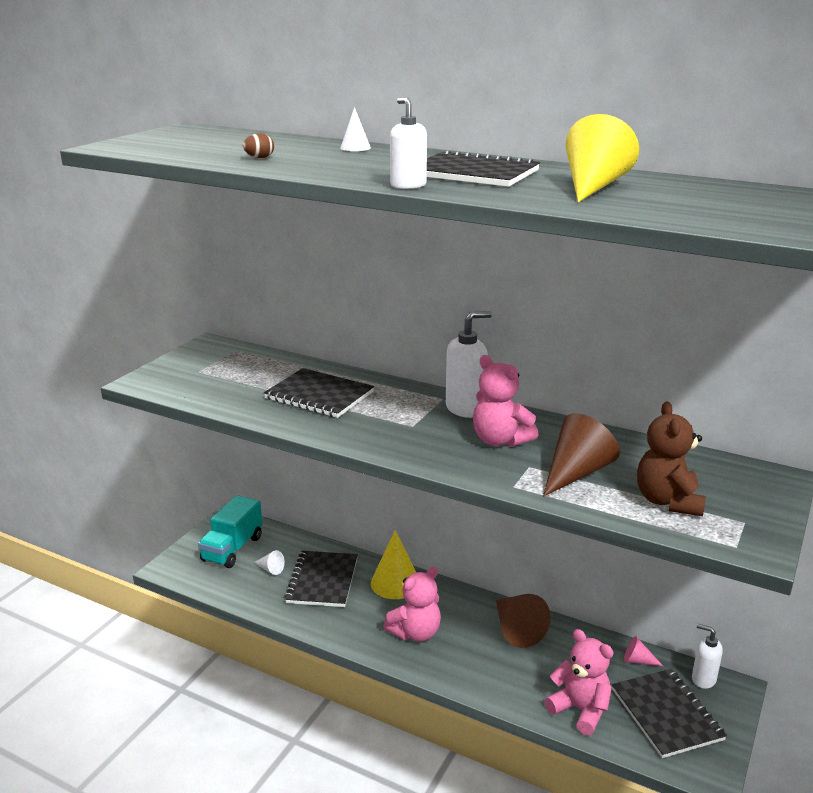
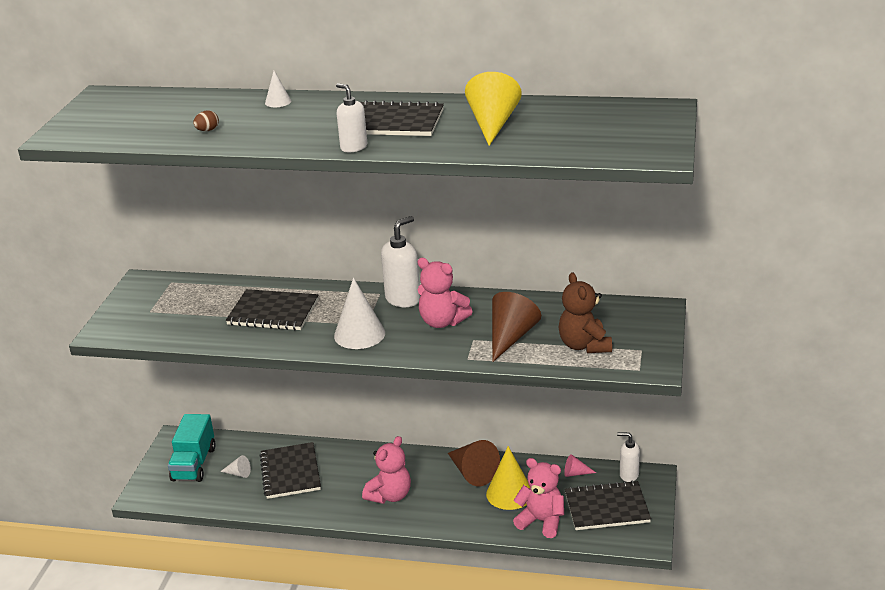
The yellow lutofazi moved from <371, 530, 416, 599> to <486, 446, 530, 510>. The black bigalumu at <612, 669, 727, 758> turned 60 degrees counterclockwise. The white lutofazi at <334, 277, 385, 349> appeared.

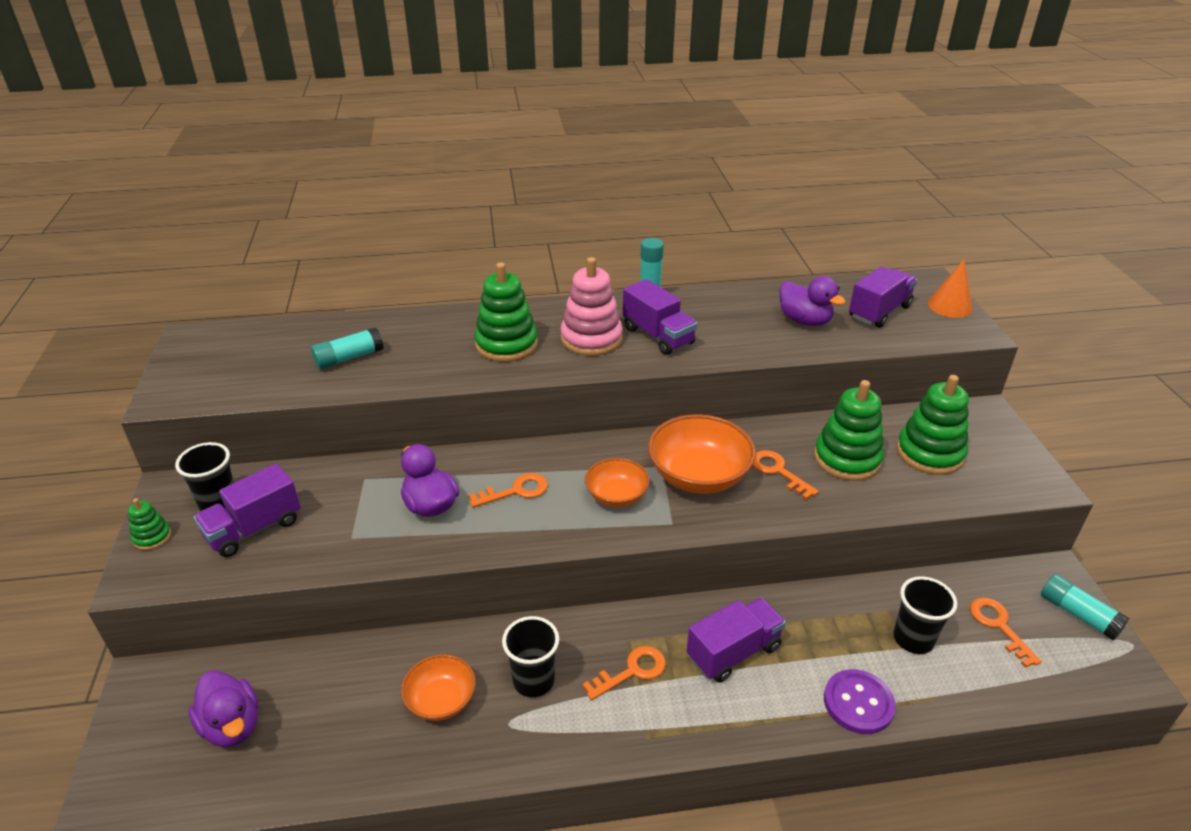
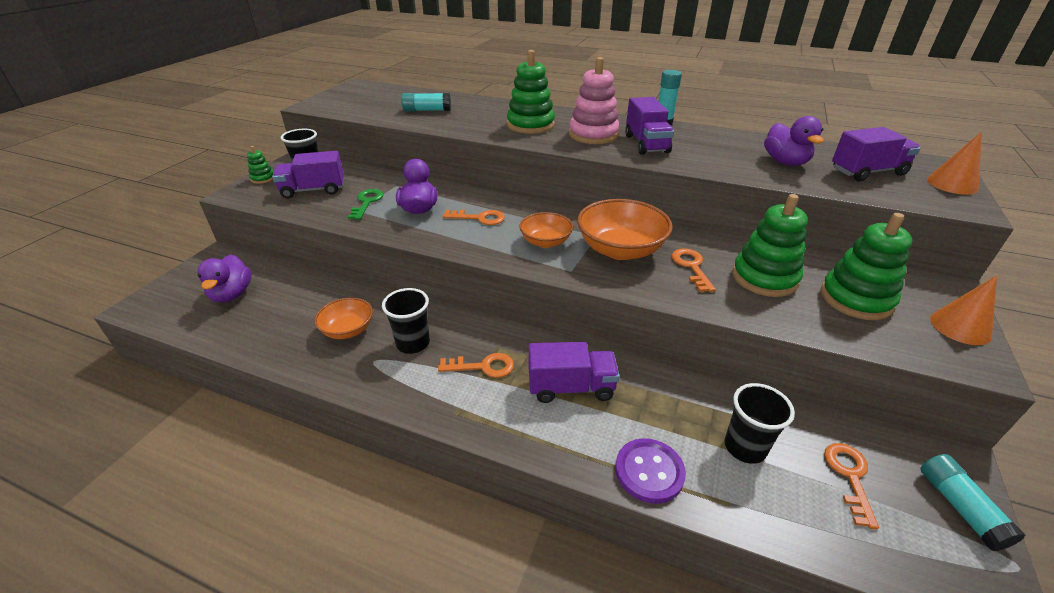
The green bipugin at <348, 189, 384, 220> appeared. The orange lutofazi at <930, 276, 997, 345> appeared.

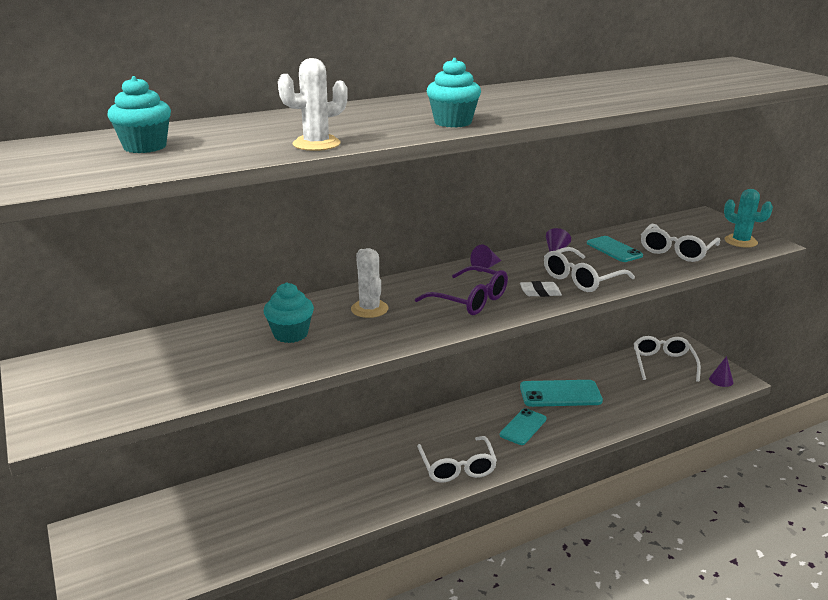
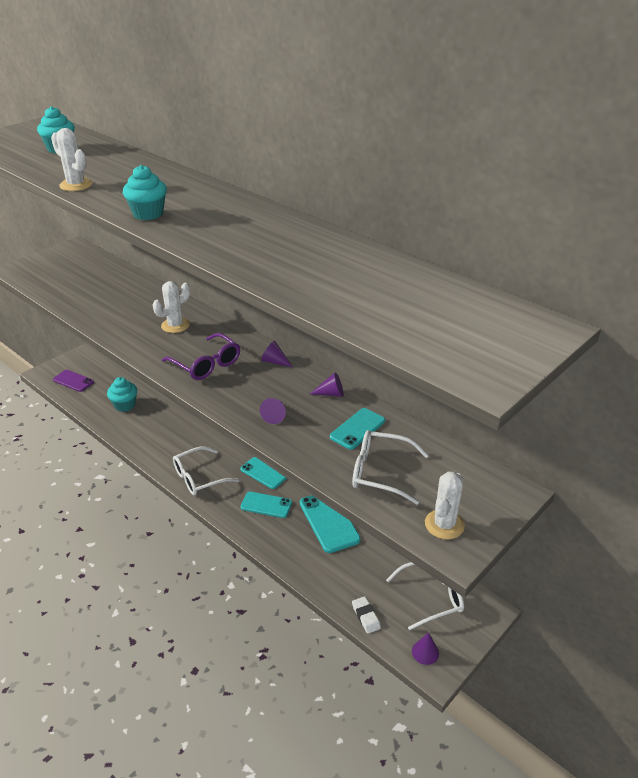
The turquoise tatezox moved from <264, 283, 314, 343> to <107, 377, 137, 412>. The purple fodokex at <415, 266, 508, 315> turned 60 degrees counterclockwise. The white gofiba moved from <520, 281, 562, 297> to <352, 596, 381, 634>. The white fodokex at <544, 247, 635, 292> was replaced by the purple lutofazi at <260, 398, 286, 424>. The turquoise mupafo at <724, 189, 773, 248> became the white mupafo at <425, 471, 465, 539>. The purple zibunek at <53, 370, 94, 392> appeared. The turquoise zibunek at <240, 457, 287, 489> appeared.

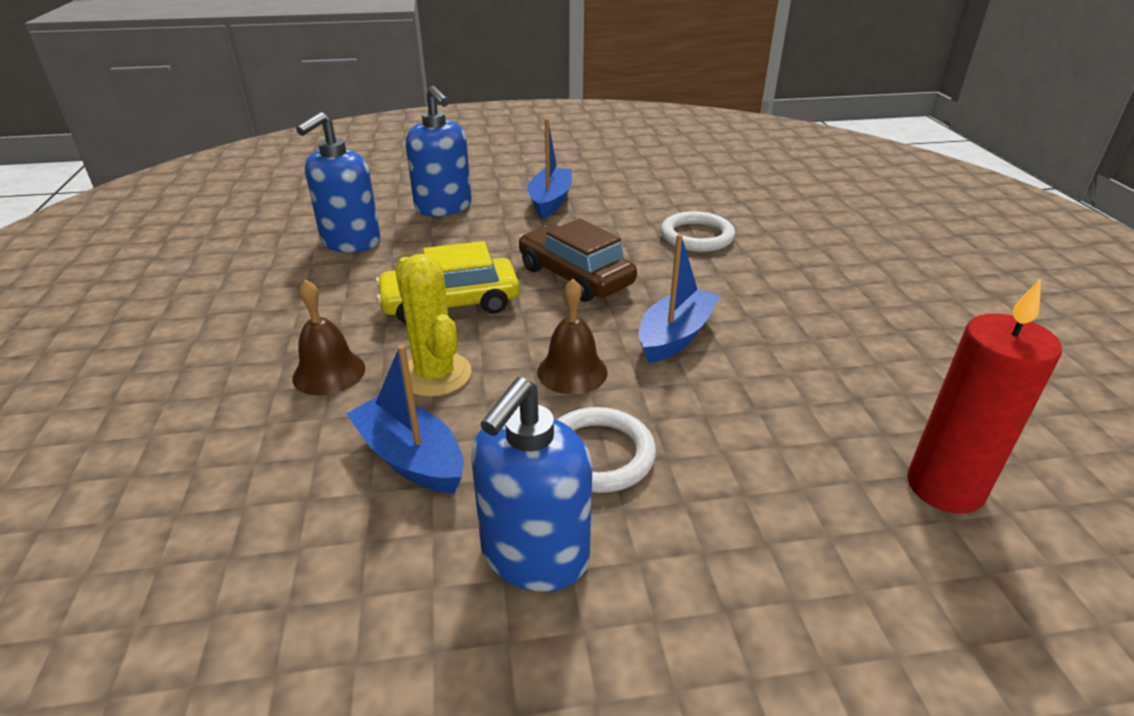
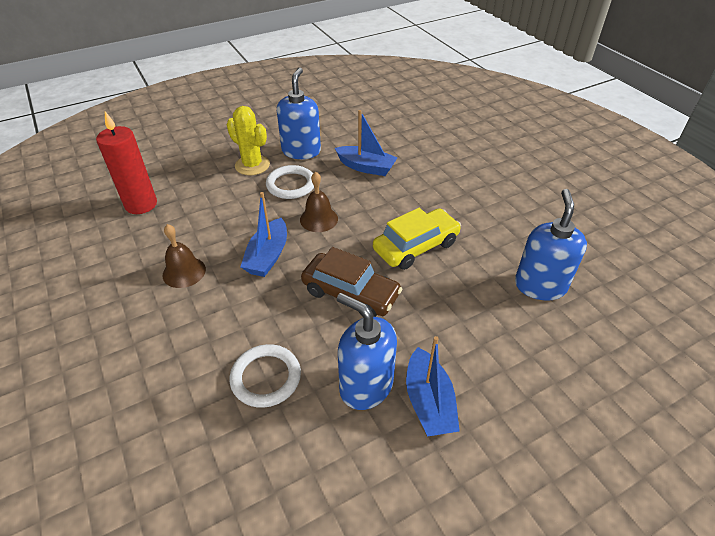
The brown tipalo moved from <292, 279, 365, 395> to <163, 224, 206, 288>. The yellow mupafo moved from <395, 254, 472, 397> to <226, 106, 270, 175>. The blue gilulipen moved from <406, 86, 472, 216> to <337, 293, 397, 410>.

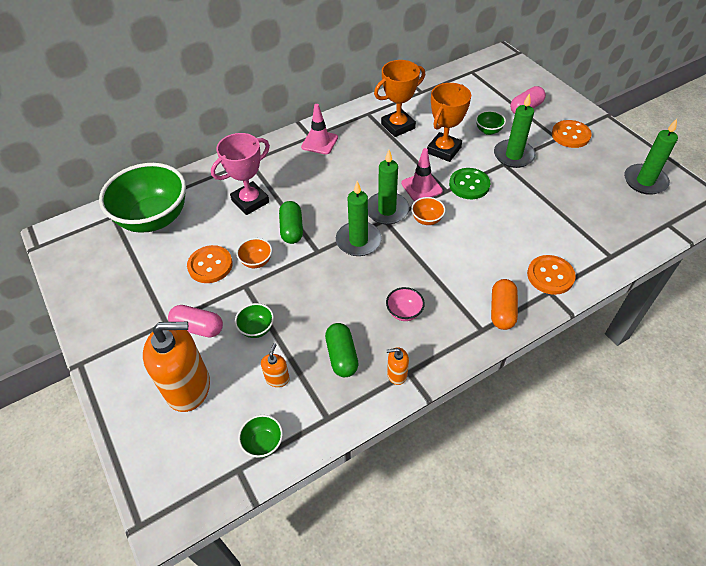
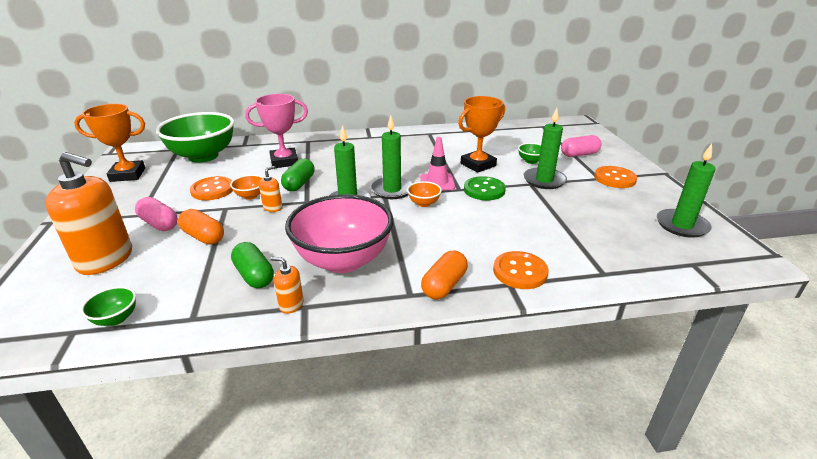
The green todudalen at <235, 303, 274, 338> was replaced by the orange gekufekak at <178, 209, 224, 245>. The orange gilulipen moved from <261, 343, 290, 387> to <259, 166, 282, 212>. The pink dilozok at <301, 104, 338, 155> disappeared. The green gekufekak at <325, 323, 359, 377> turned 45 degrees counterclockwise. The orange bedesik moved from <374, 60, 425, 137> to <74, 104, 145, 182>. The pink todudalen at <386, 287, 425, 321> changed to 2.48 times the size.

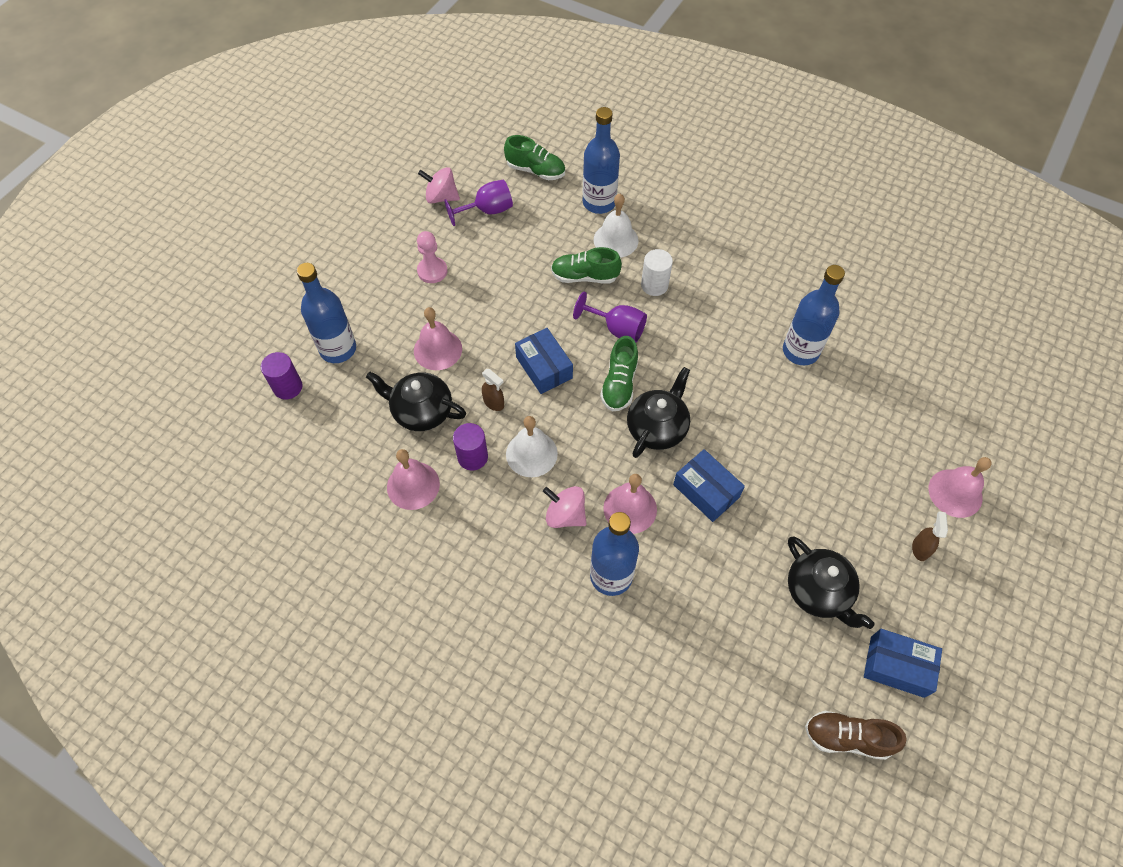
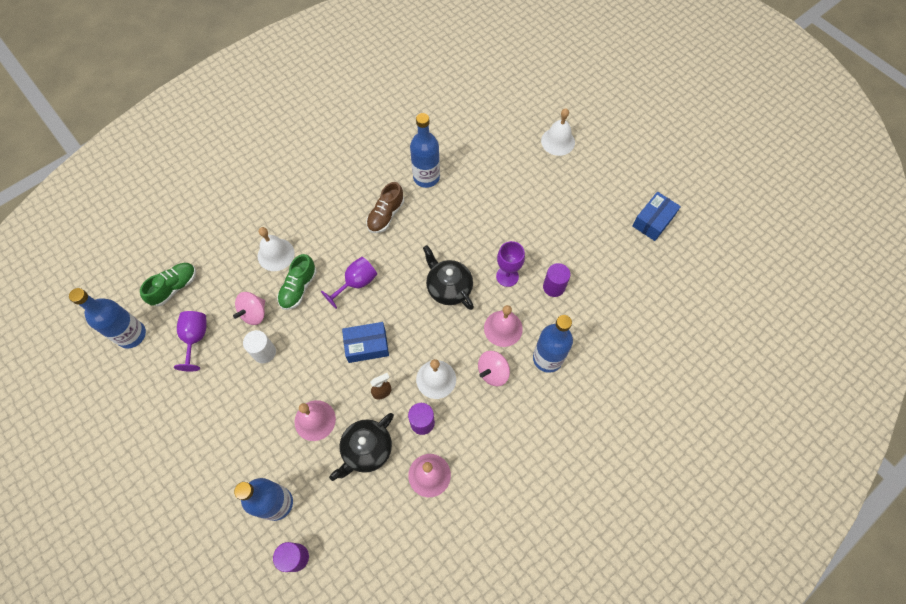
The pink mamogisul at <417, 231, 447, 283> disappeared. The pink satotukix moved from <418, 167, 460, 203> to <233, 292, 265, 325>. The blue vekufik moved from <583, 107, 620, 214> to <69, 288, 146, 348>. The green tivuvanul at <600, 336, 638, 411> disappeared. The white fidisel moved from <641, 249, 673, 296> to <243, 330, 276, 363>. The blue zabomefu at <673, 449, 745, 522> was replaced by the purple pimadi at <496, 241, 525, 287>. The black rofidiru at <788, 536, 875, 629> disappeared. The brown tivuvanul moved from <805, 711, 907, 760> to <366, 182, 404, 233>. The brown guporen at <912, 511, 948, 561> disappeared. The pink tipalo at <928, 457, 992, 518> became the white tipalo at <541, 108, 575, 156>. The purple fidisel at <543, 263, 570, 297> appeared.

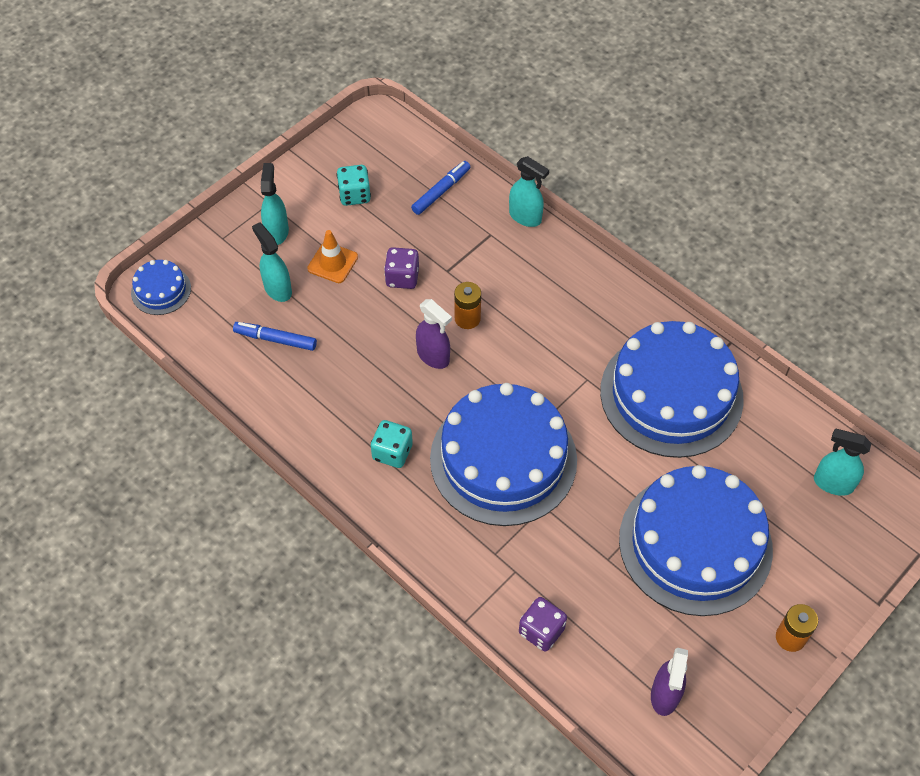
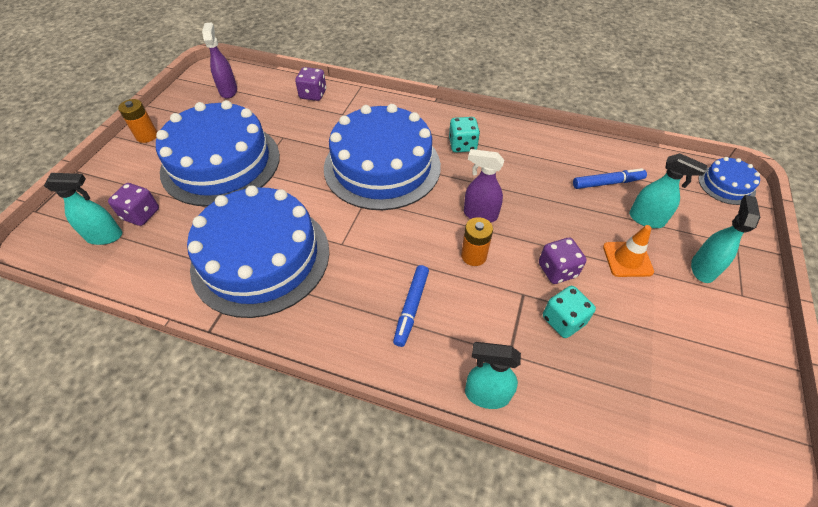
The turquoise guporen at <261, 163, 289, 245> turned 135 degrees counterclockwise. The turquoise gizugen moved from <337, 165, 371, 206> to <543, 286, 596, 338>. The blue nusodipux moved from <411, 161, 470, 215> to <393, 265, 429, 347>. The purple gizugen at <108, 183, 159, 226> appeared.

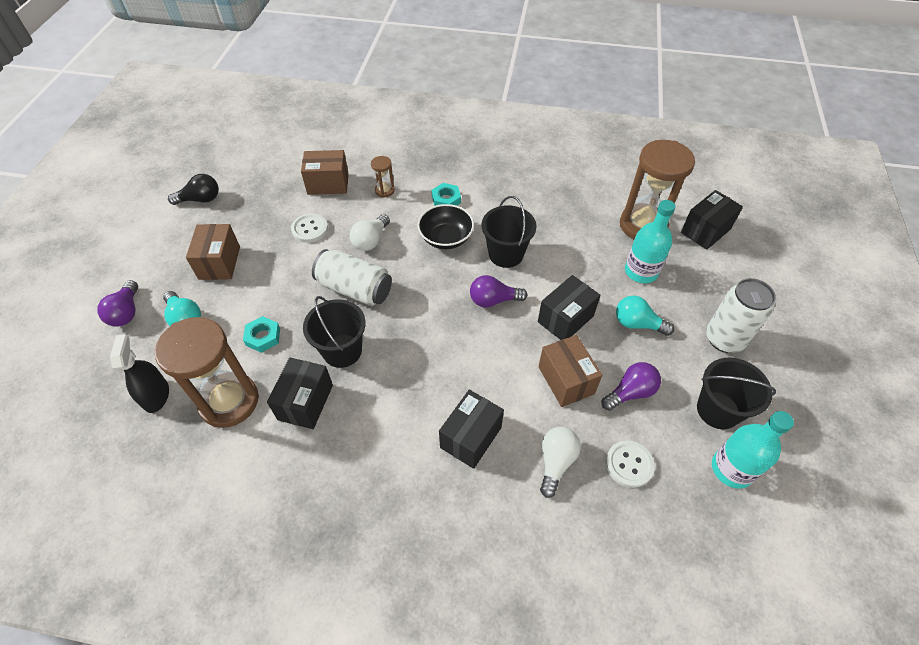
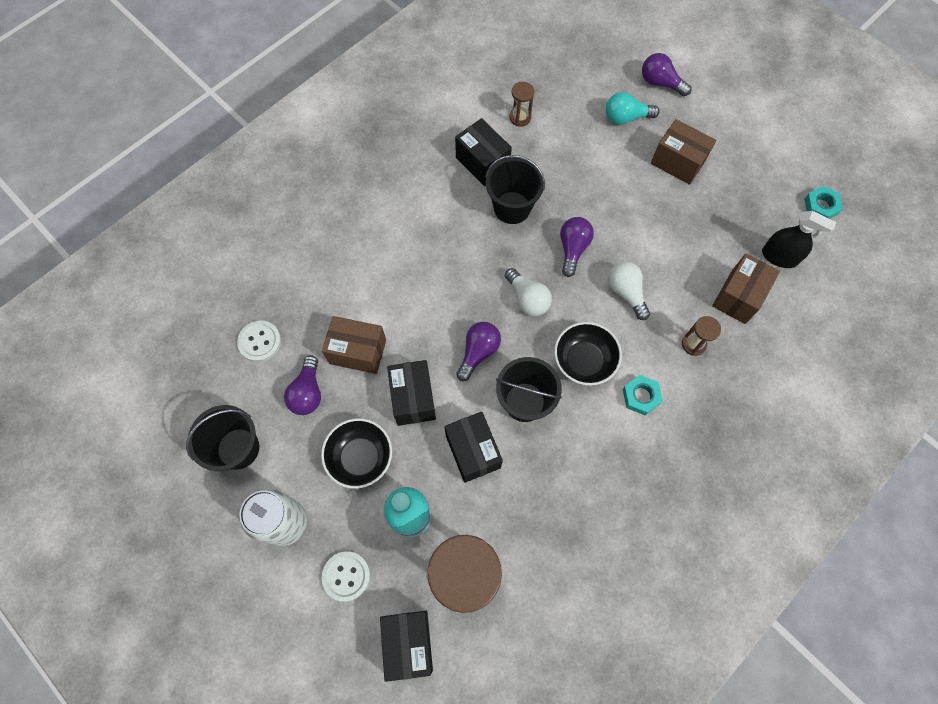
The black guporen moved from <110, 334, 169, 413> to <762, 211, 836, 268>. The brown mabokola at <155, 317, 259, 428> changed to 0.44 times the size. The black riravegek at <168, 174, 219, 205> disappeared. The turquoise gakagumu moved from <243, 316, 280, 353> to <804, 186, 843, 219>. The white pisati moved from <291, 213, 328, 243> to <322, 551, 370, 602>. The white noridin at <312, 249, 392, 306> was replaced by the purple riravegek at <560, 217, 594, 277>. The black zabomefu moved from <439, 390, 504, 469> to <444, 412, 503, 483>. The white riravegek moved from <540, 427, 581, 498> to <505, 268, 552, 316>. The turquoise riravegek at <616, 296, 674, 336> was replaced by the black todudalen at <321, 418, 392, 489>. The turquoise vekufik at <712, 411, 794, 489> disappeared.

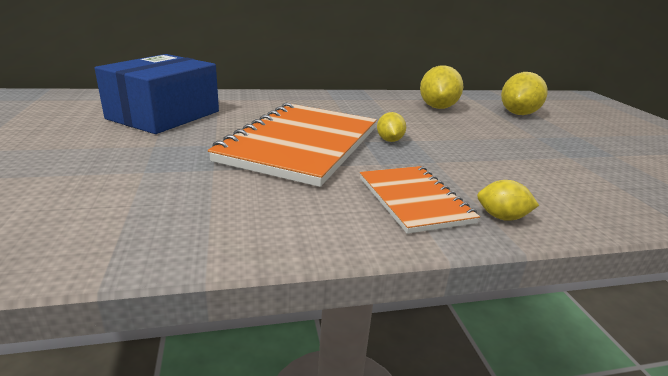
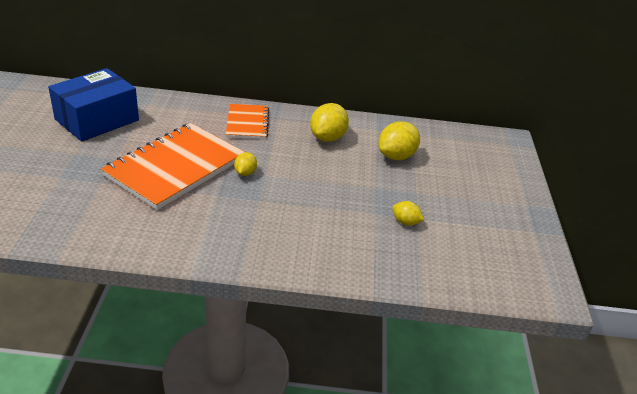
The orange bigalumu moved from <360, 166, 480, 234> to <226, 104, 269, 139>. The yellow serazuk moved from <477, 180, 539, 221> to <392, 201, 424, 226>.

